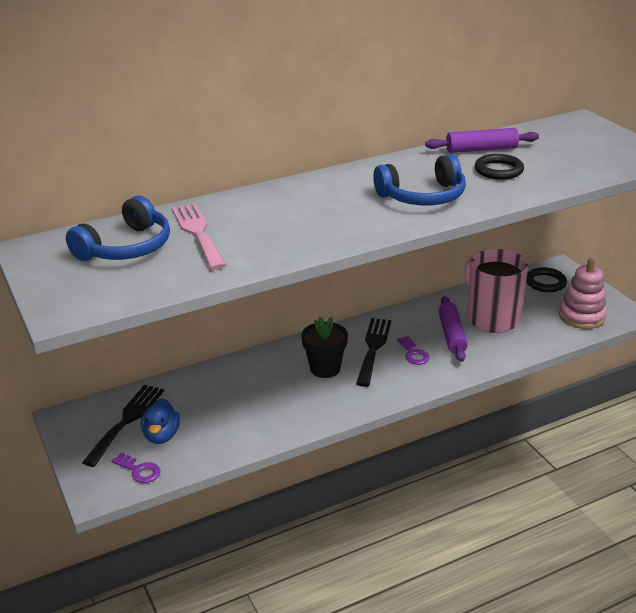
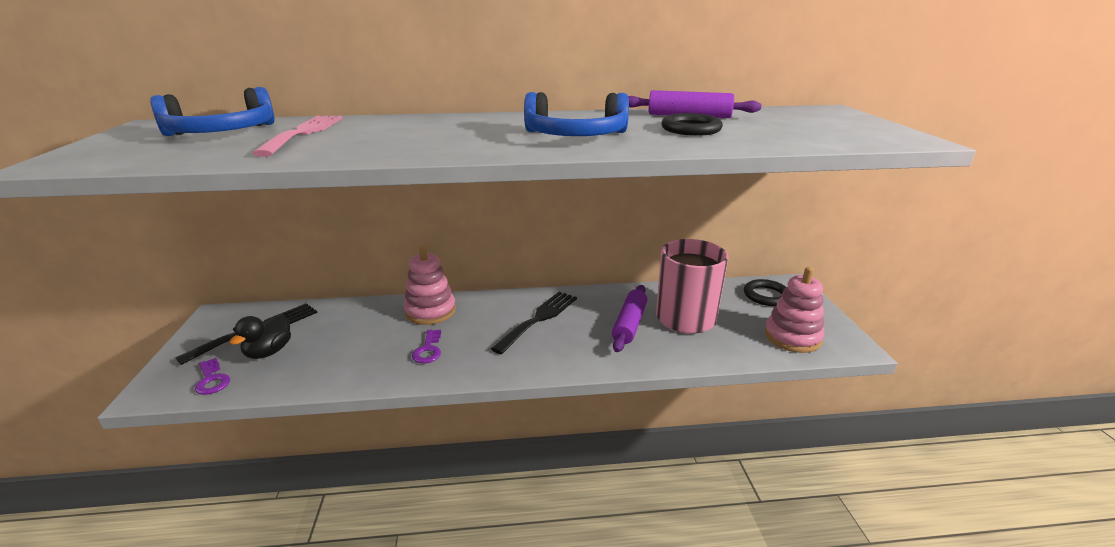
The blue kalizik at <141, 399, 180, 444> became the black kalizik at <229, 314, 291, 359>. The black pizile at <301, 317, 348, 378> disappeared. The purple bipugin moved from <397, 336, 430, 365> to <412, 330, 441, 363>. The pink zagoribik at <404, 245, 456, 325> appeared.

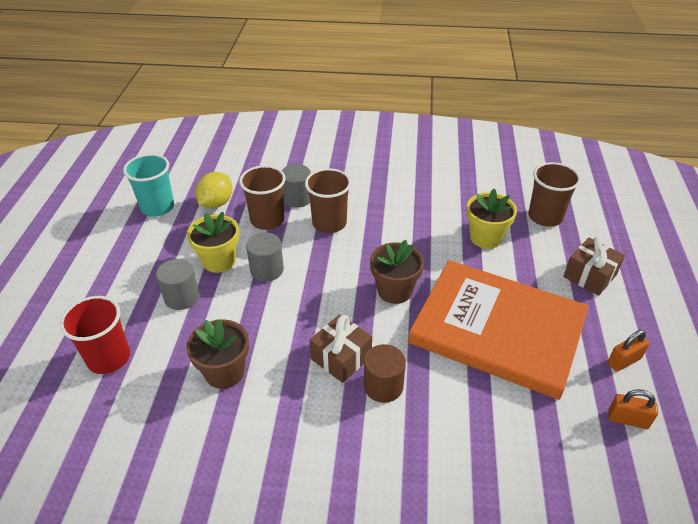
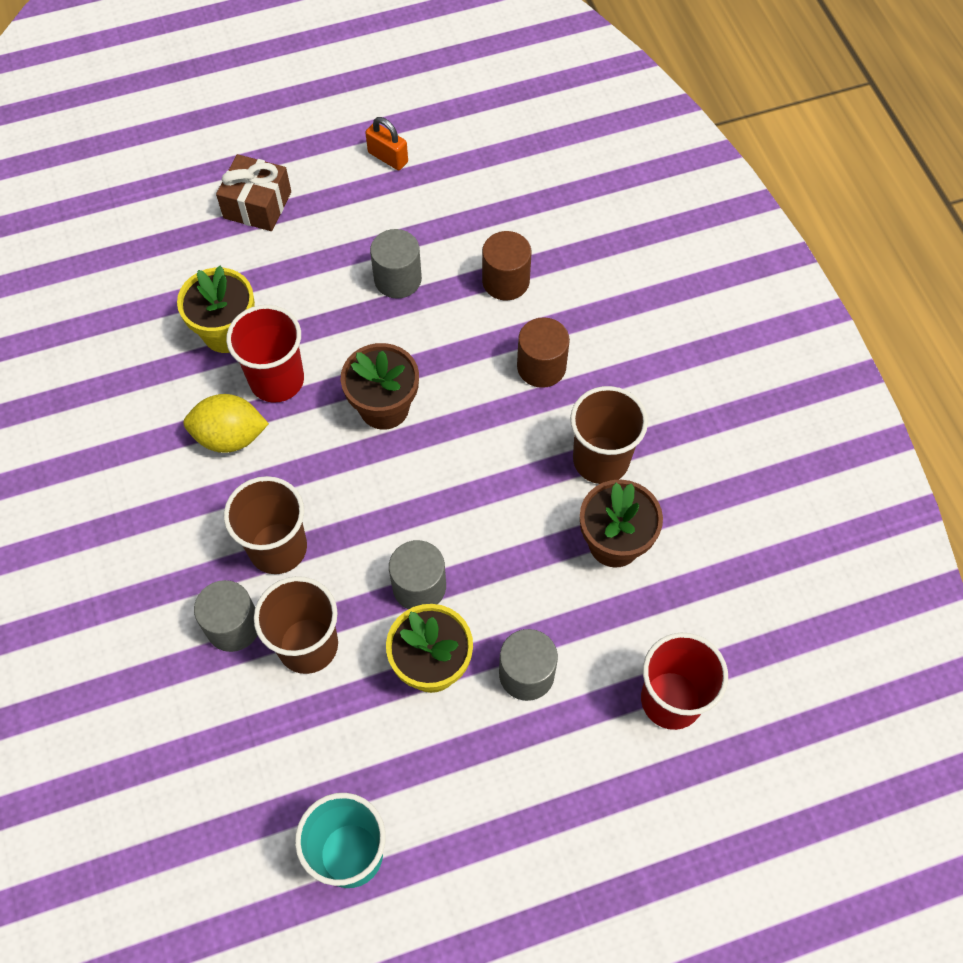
The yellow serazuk moved from <195, 172, 233, 208> to <183, 394, 269, 453>. The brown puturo at <309, 314, 372, 383> disappeared. The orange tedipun at <408, 260, 589, 400> was replaced by the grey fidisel at <370, 229, 422, 299>. The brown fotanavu moved from <528, 162, 581, 227> to <570, 386, 648, 484>. The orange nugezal at <608, 389, 658, 429> disappeared. The red fotanavu at <226, 305, 304, 403> appeared. The brown fidisel at <482, 231, 532, 300> appeared.

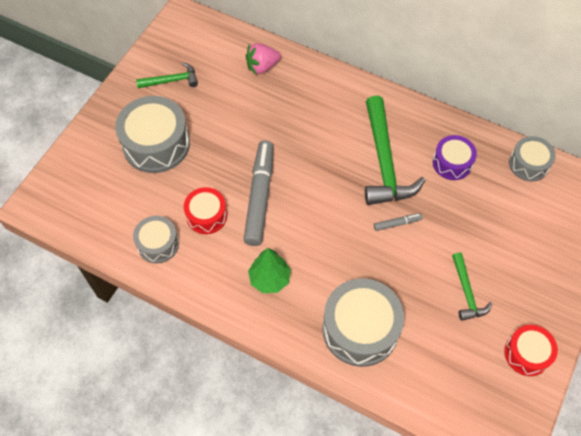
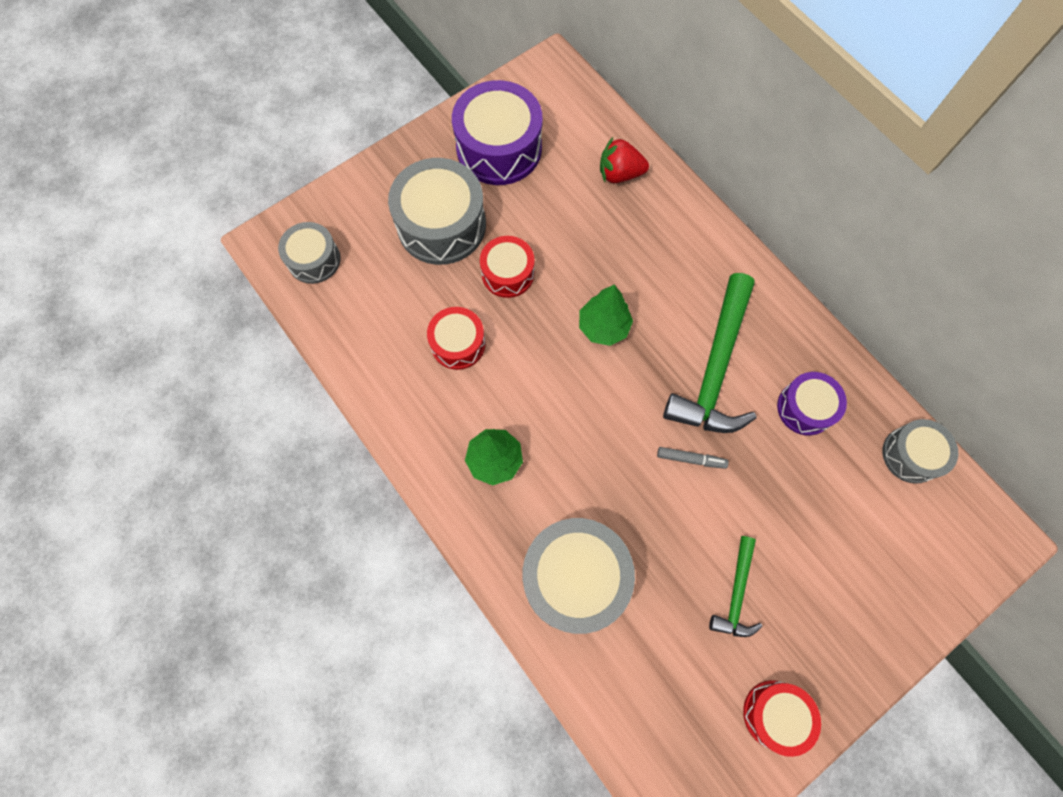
The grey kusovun moved from <133, 216, 179, 263> to <278, 222, 340, 284>. The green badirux at <136, 62, 198, 88> was replaced by the purple kusovun at <452, 80, 542, 185>. The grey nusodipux at <243, 140, 274, 246> disappeared. The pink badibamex at <246, 43, 281, 75> became the red badibamex at <600, 137, 649, 183>. The red kusovun at <480, 236, 535, 298> appeared. The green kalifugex at <579, 285, 633, 346> appeared.

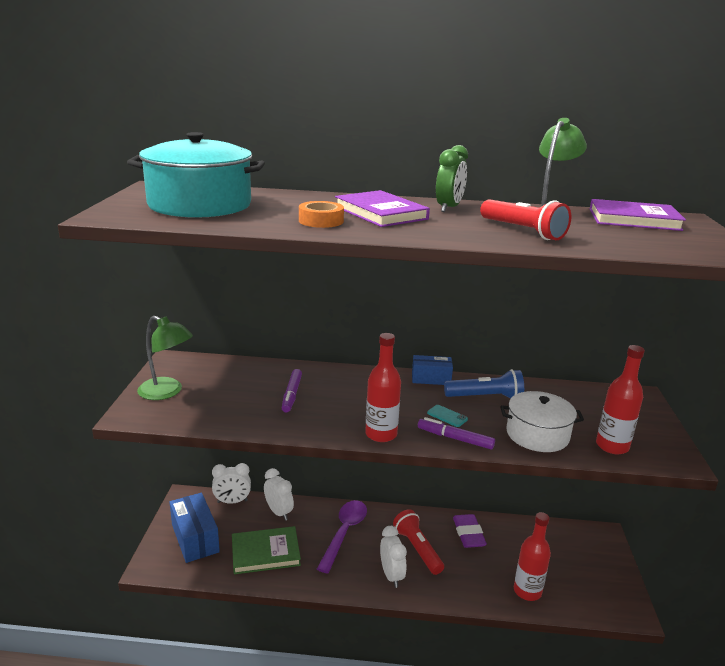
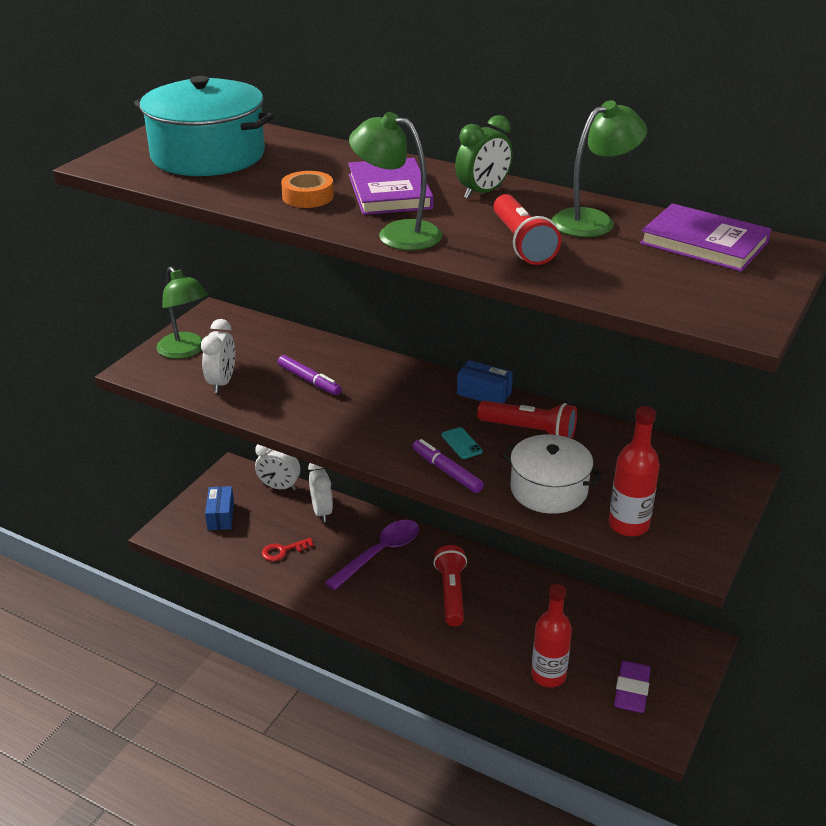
The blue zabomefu at <169, 492, 220, 563> changed to 0.62 times the size. The green tedipun at <232, 526, 301, 574> was replaced by the red bipugin at <262, 538, 314, 561>. The purple nusodipux at <282, 369, 302, 412> turned 75 degrees counterclockwise. The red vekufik at <365, 333, 401, 442> disappeared. The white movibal moved from <380, 526, 407, 588> to <201, 319, 235, 393>. The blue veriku at <444, 369, 524, 398> became the red veriku at <477, 401, 577, 439>. The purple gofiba moved from <453, 514, 487, 548> to <614, 660, 651, 713>. The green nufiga at <349, 112, 442, 250> appeared.

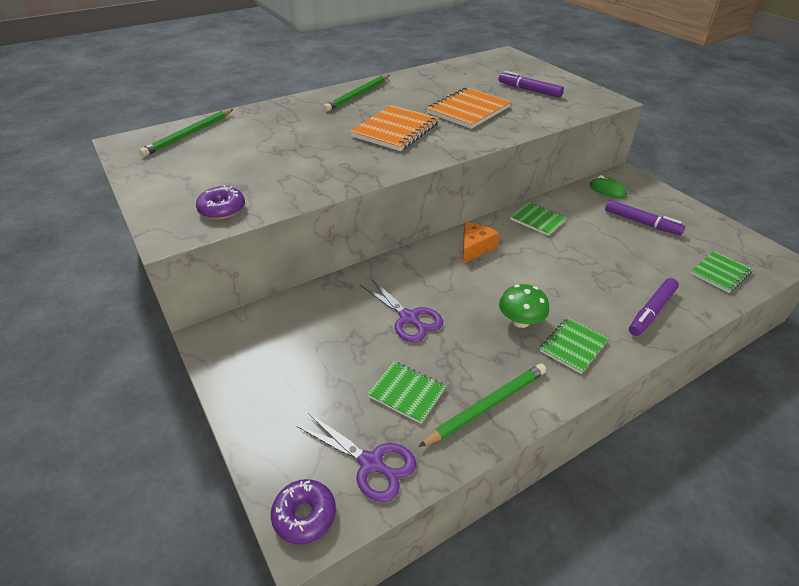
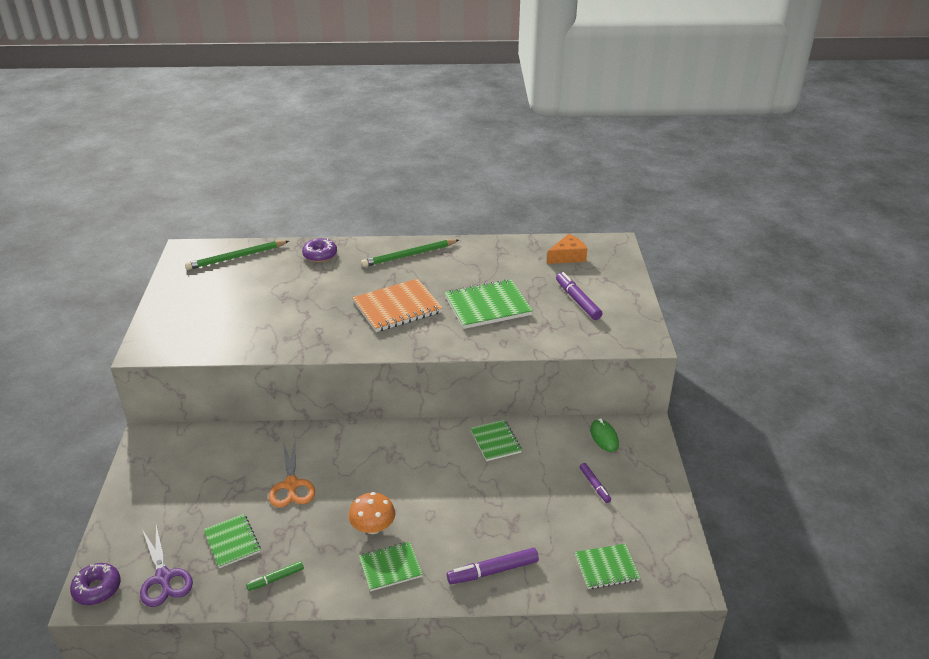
The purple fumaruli moved from <196, 185, 245, 220> to <302, 238, 337, 262>. The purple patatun at <360, 278, 443, 343> became the orange patatun at <269, 438, 315, 508>. The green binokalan at <418, 364, 547, 447> was replaced by the green nusodipux at <246, 561, 304, 591>. The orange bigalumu at <426, 87, 511, 129> became the green bigalumu at <445, 279, 533, 329>. The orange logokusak moved from <463, 222, 500, 264> to <547, 234, 588, 264>. The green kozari at <499, 284, 549, 328> became the orange kozari at <349, 492, 395, 534>. The purple nusodipux at <605, 200, 685, 235> changed to 0.61 times the size.

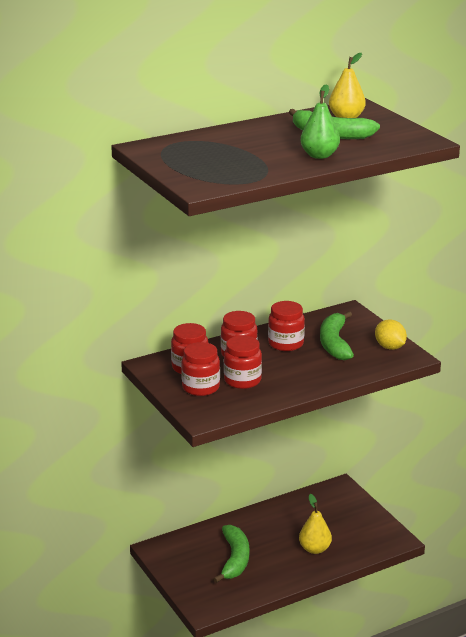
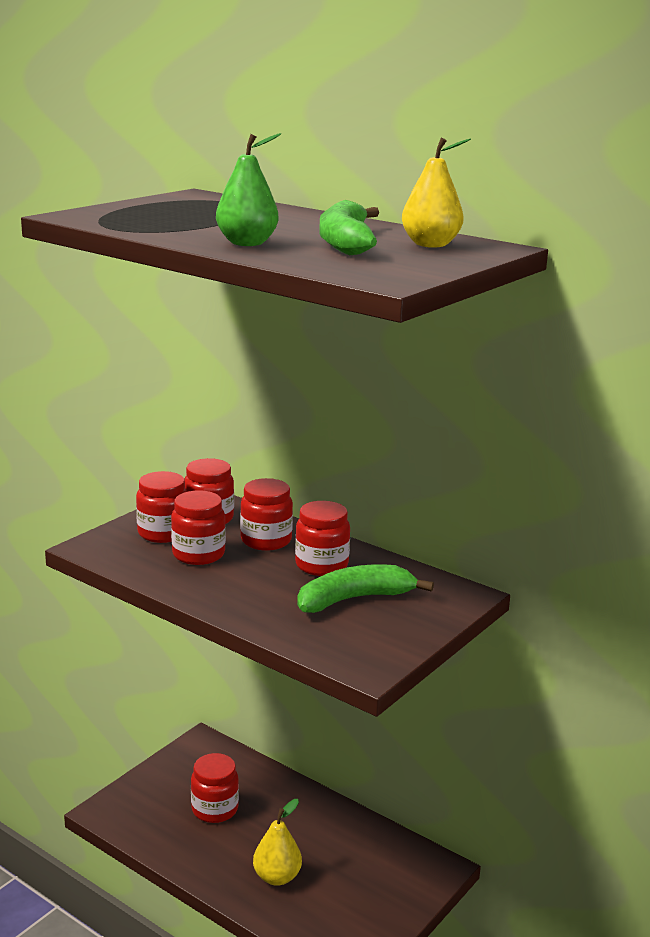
The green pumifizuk at <213, 525, 249, 583> was replaced by the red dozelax at <191, 753, 239, 823>. The yellow serazuk at <375, 319, 407, 350> disappeared.

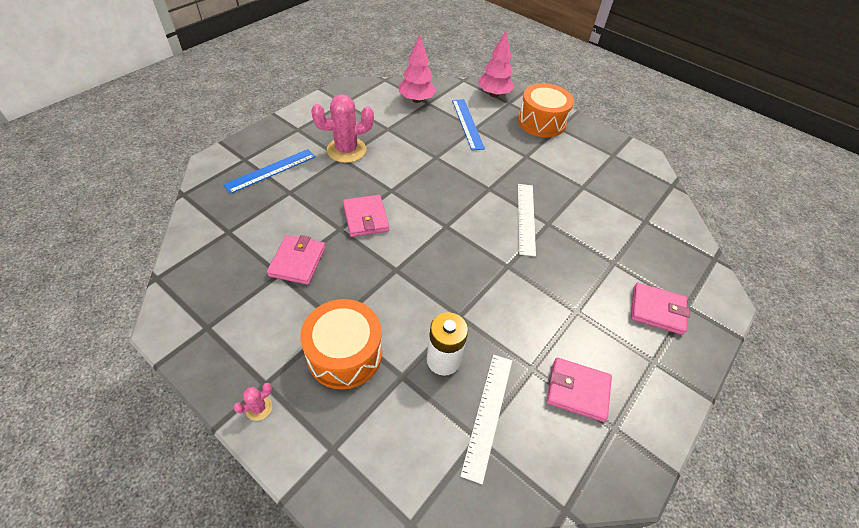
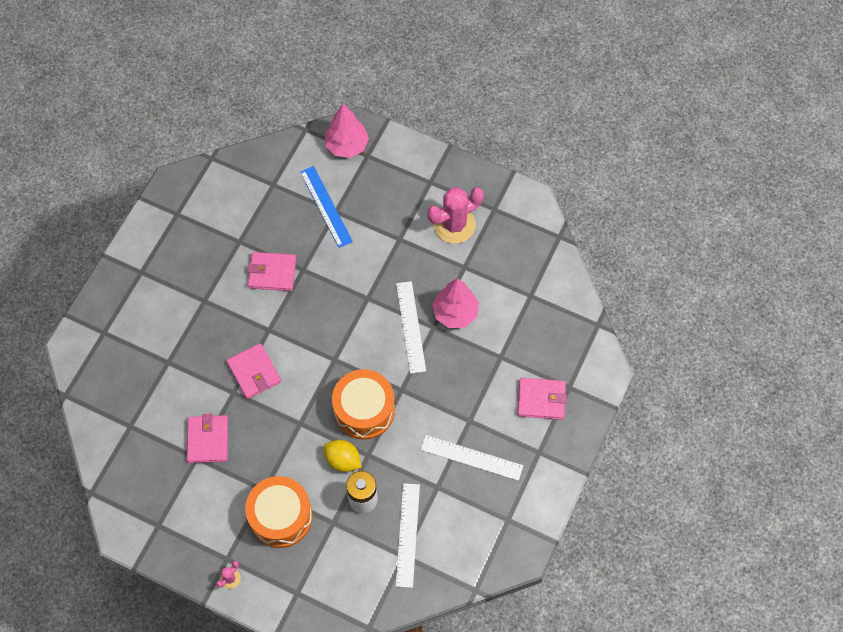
The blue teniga at <223, 149, 316, 194> disappeared. The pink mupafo moved from <311, 94, 374, 163> to <427, 187, 484, 244>. The pink kalifugex moved from <399, 35, 436, 103> to <432, 278, 479, 328>. The orange kusovun moved from <518, 83, 574, 137> to <332, 369, 395, 440>. The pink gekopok moved from <547, 358, 612, 422> to <248, 252, 296, 291>. The yellow serazuk at <324, 440, 362, 472> appeared. The white teniga at <421, 435, 523, 481> appeared.

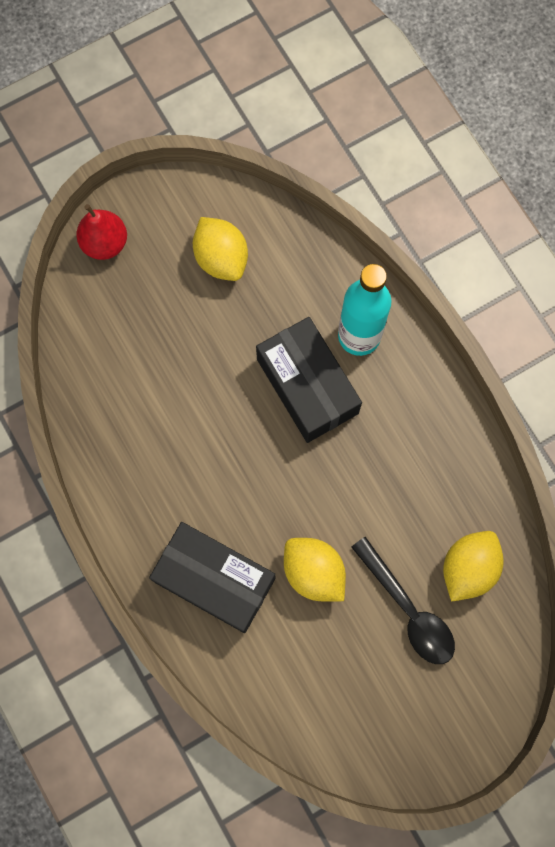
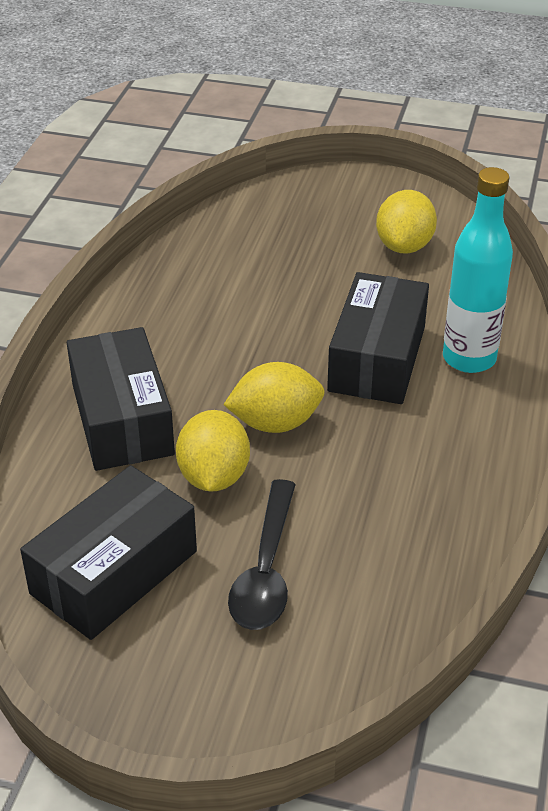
The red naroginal at <76, 204, 127, 260> disappeared. The yellow serazuk moved from <443, 531, 504, 602> to <223, 362, 325, 433>. The black zabomefu at <20, 465, 197, 640> appeared.

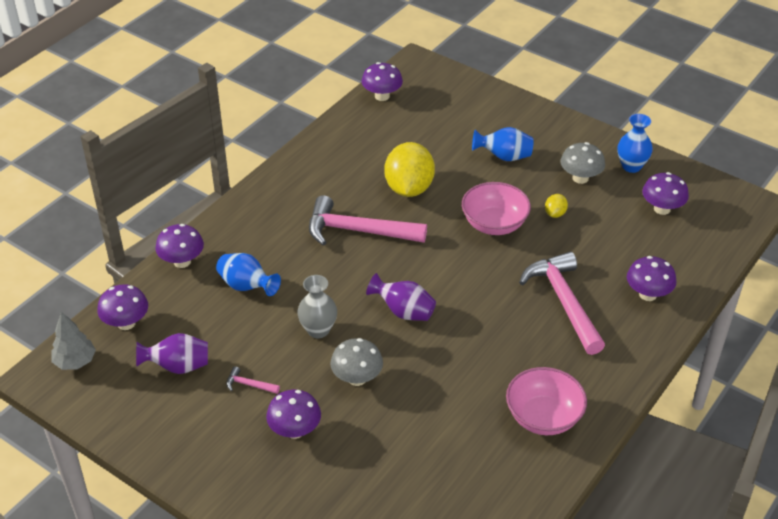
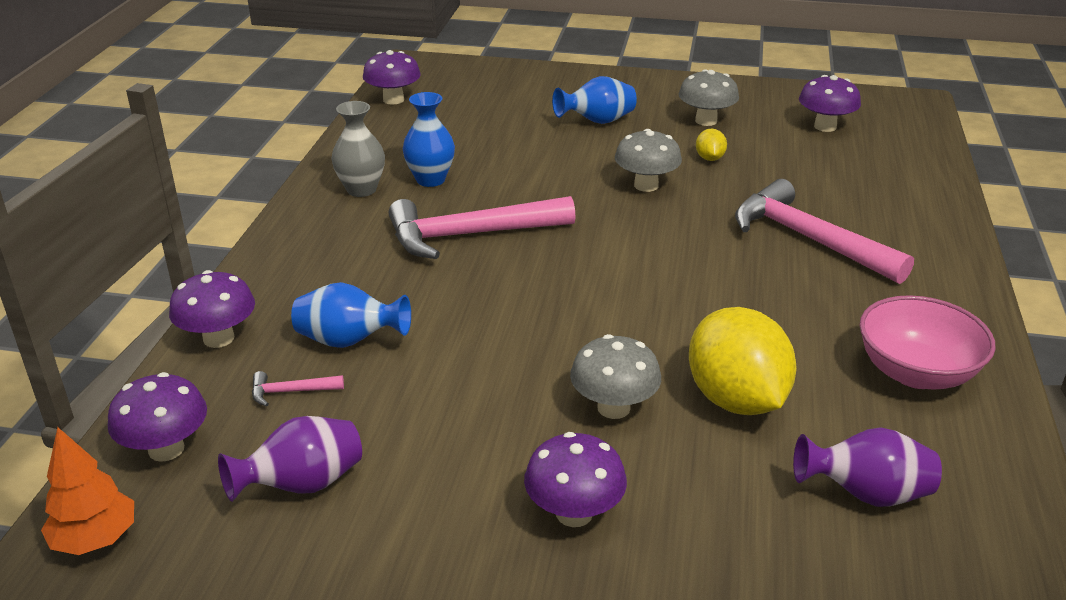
The grey kalifugex at <51, 312, 96, 370> became the orange kalifugex at <41, 427, 134, 555>. The pink badirux moved from <226, 367, 280, 394> to <252, 371, 344, 407>. The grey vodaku moved from <297, 275, 337, 338> to <331, 101, 385, 197>. The purple vodaku moved from <366, 273, 436, 321> to <793, 427, 942, 507>. The yellow serazuk moved from <384, 142, 435, 197> to <689, 307, 797, 415>. The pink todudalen at <462, 182, 531, 235> was replaced by the grey kozari at <615, 129, 682, 192>. The blue vodaku moved from <617, 114, 653, 173> to <403, 92, 455, 187>. The purple kozari at <627, 256, 676, 301> disappeared.

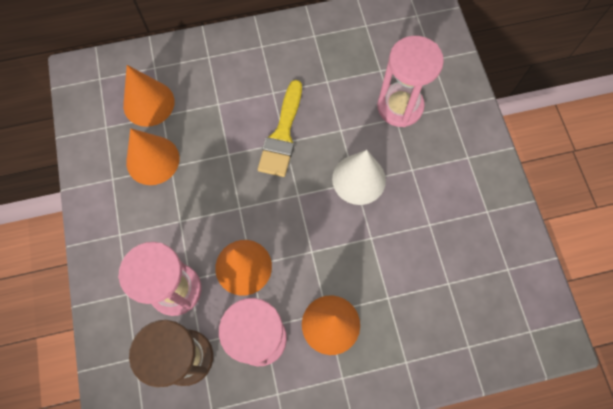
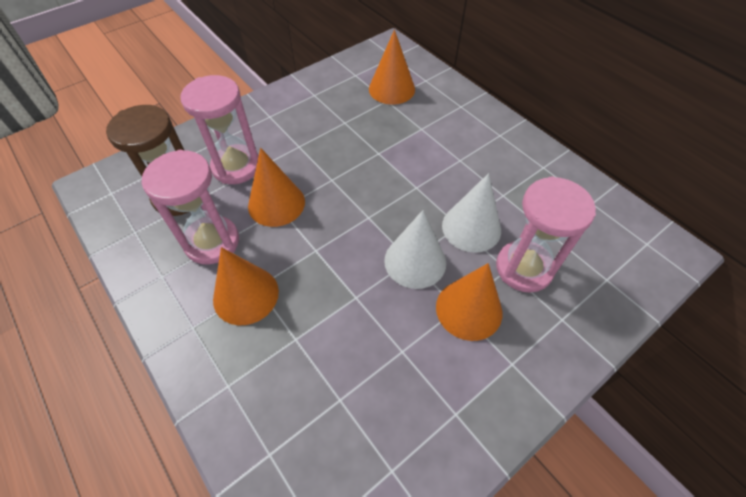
The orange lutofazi moved from <126, 128, 179, 185> to <436, 263, 502, 341>. The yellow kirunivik at <258, 80, 302, 177> disappeared. The white lutofazi at <442, 173, 501, 253> appeared.

